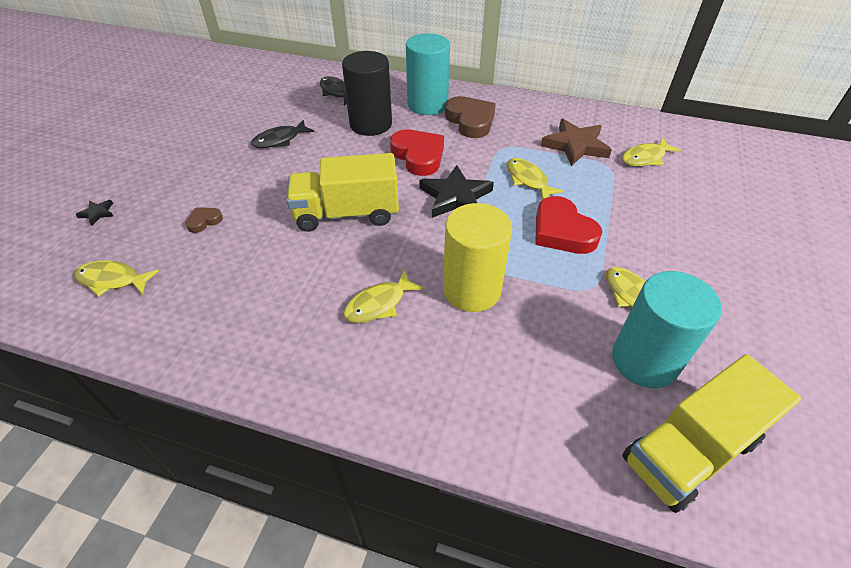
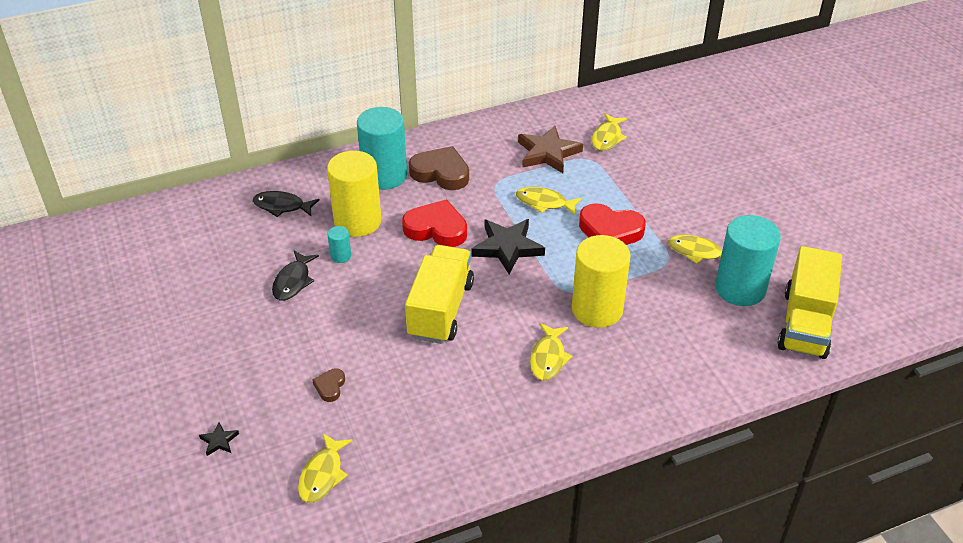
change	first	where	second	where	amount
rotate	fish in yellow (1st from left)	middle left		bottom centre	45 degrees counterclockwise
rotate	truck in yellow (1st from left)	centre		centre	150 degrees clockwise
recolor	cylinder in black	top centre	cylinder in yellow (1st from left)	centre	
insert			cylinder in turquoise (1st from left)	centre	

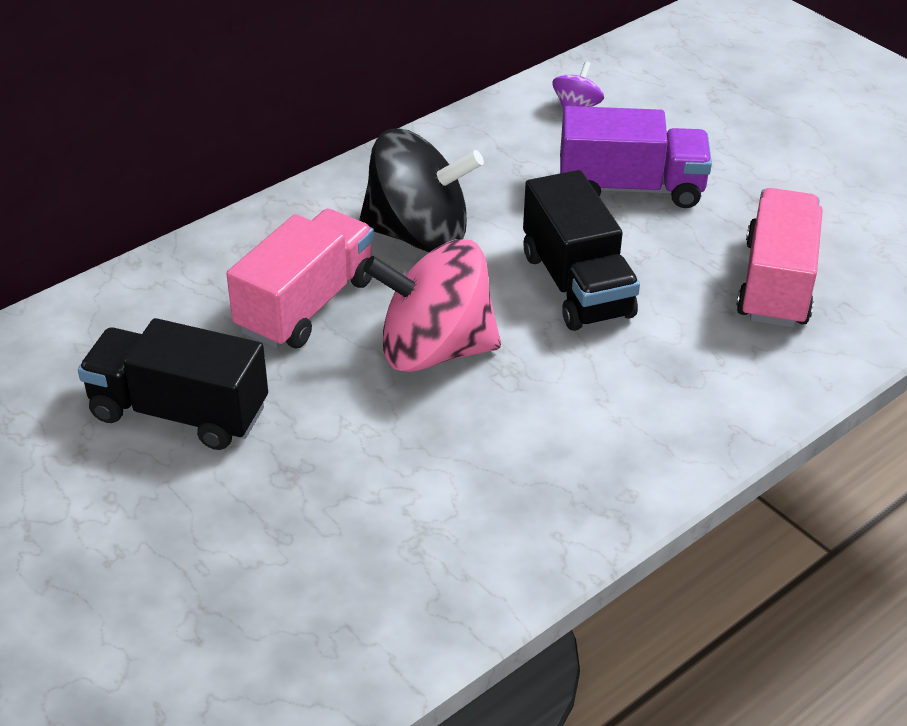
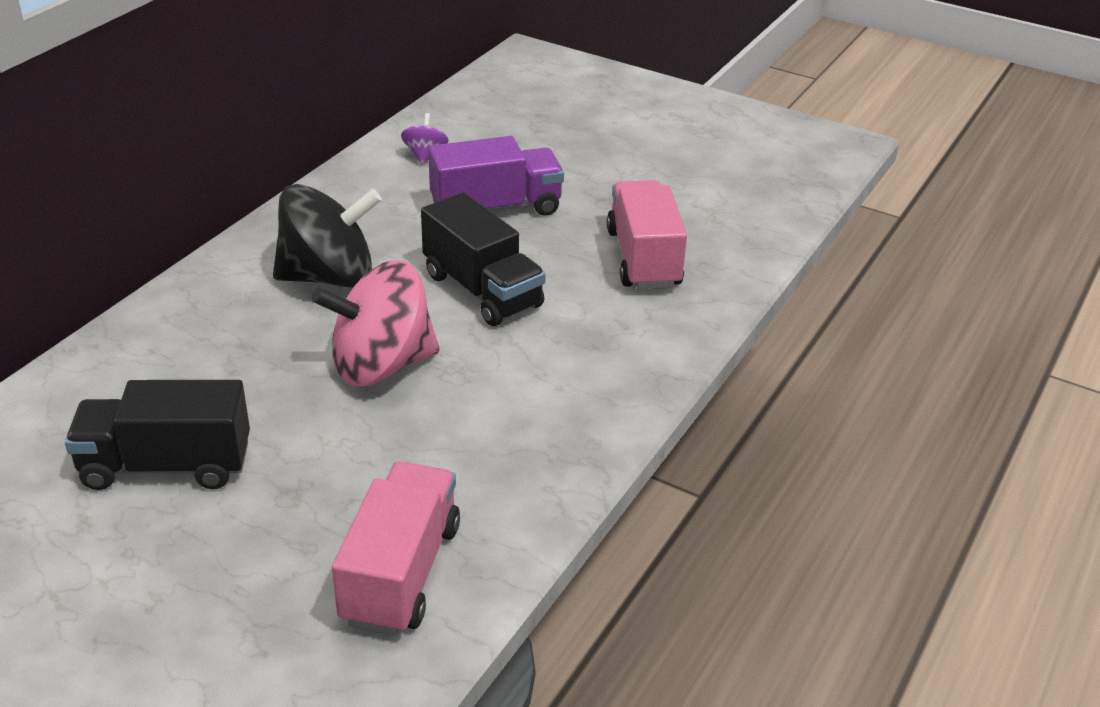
change	first	where	second	where	amount
move	truck in pink (1st from left)	middle left		bottom centre	

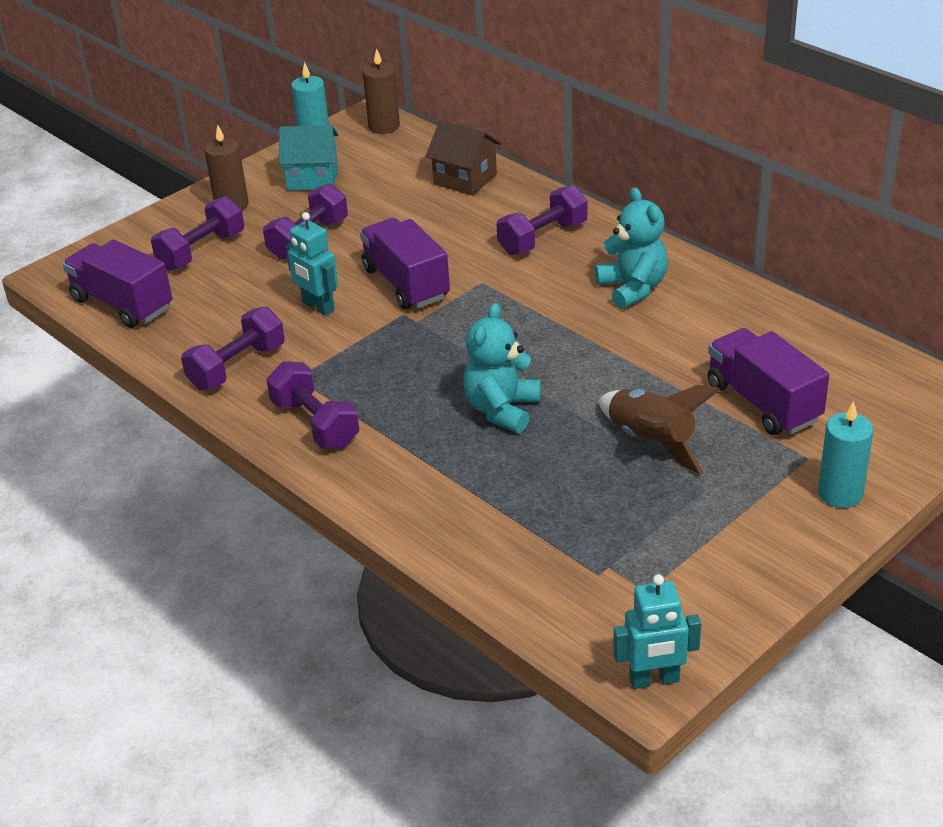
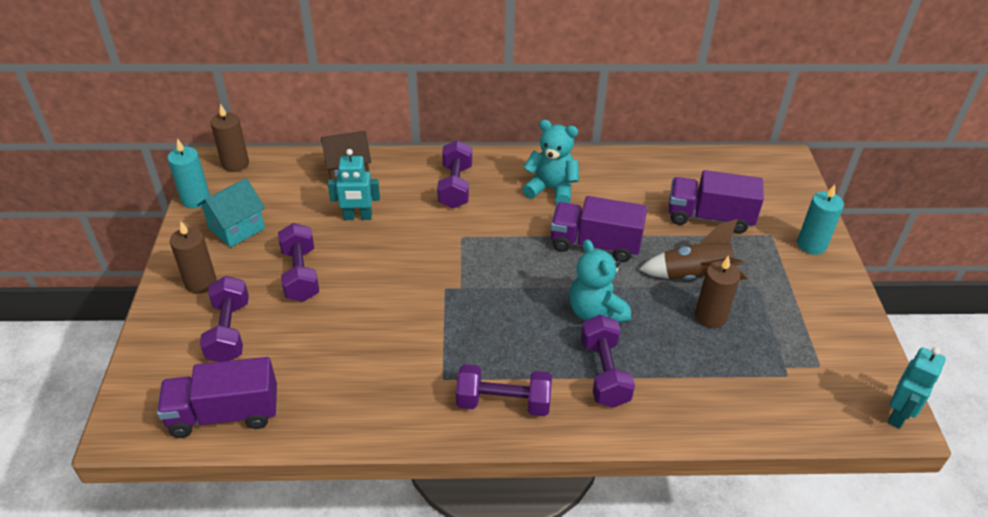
change	first	where	second	where	amount
move	dumbbell in purple (2nd from left in the first image)	middle left	dumbbell in purple (5th from left)	bottom centre	
move	robot in turquoise (1st from left)	top left		centre	
move	truck in purple (2nd from left)	top centre		centre	
insert			candle in brown (3rd from left)	middle right	

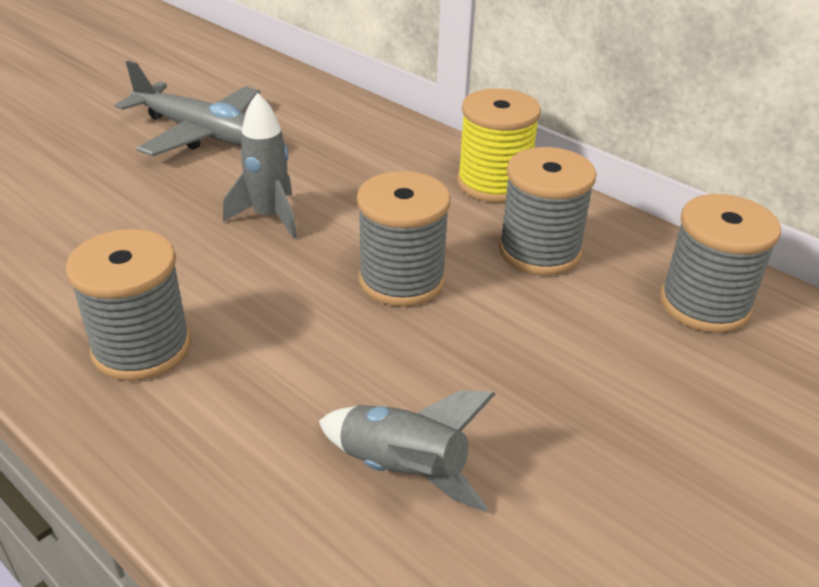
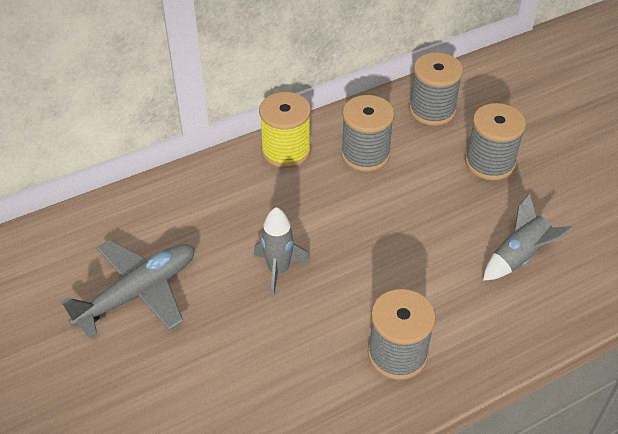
change	first	where	second	where	amount
move	spool in grey (2nd from left in the first image)	centre	spool in grey (4th from left)	top right	

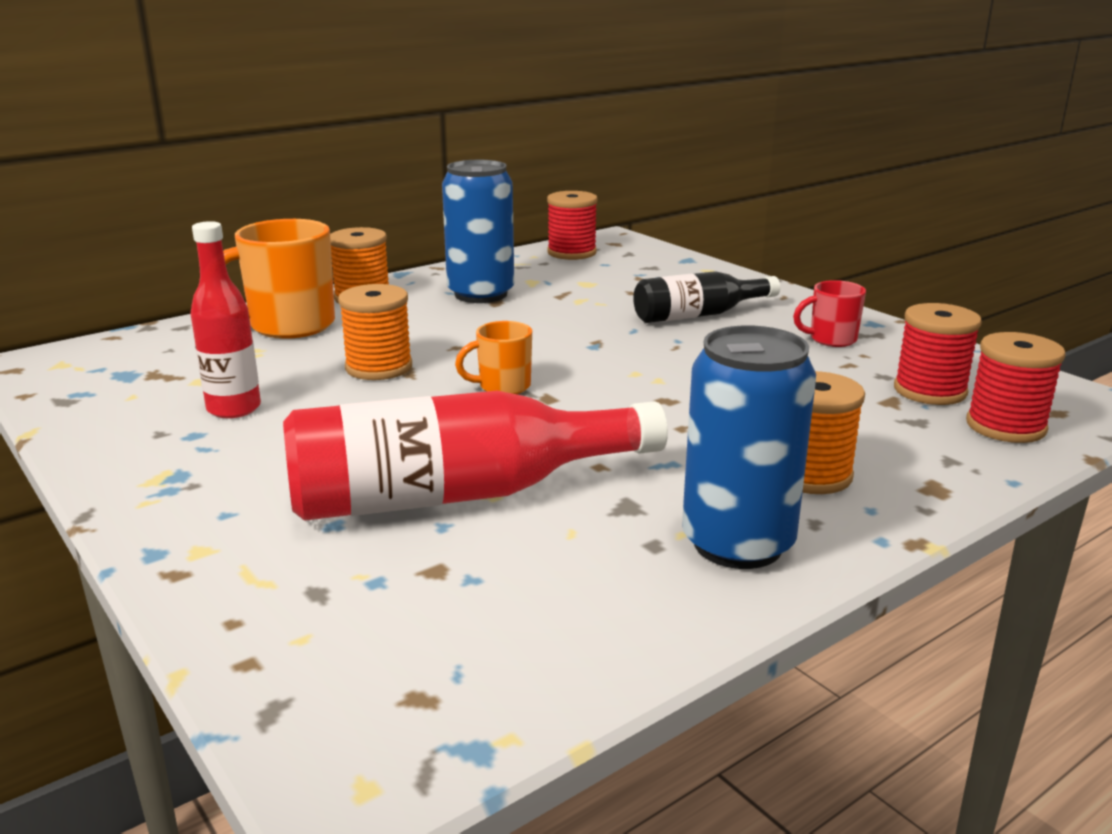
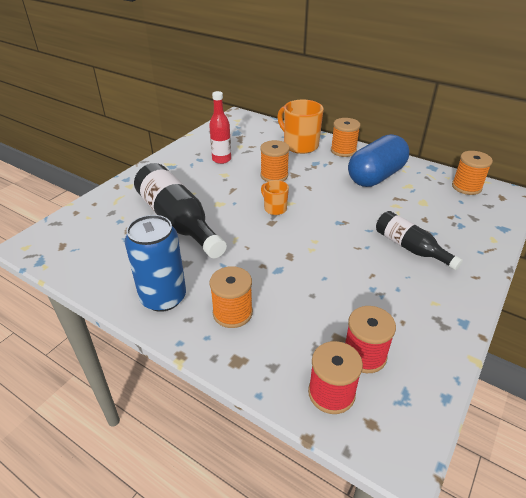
change	first	where	second	where	amount
recolor	bottle in red (2nd from left)	centre	bottle in black (1st from left)	centre	
replace	can in blue (1st from left)	top centre	capsule in blue	top right	
recolor	spool in red (1st from left)	top centre	spool in orange (4th from left)	middle right	
delete	mug in red	middle right			

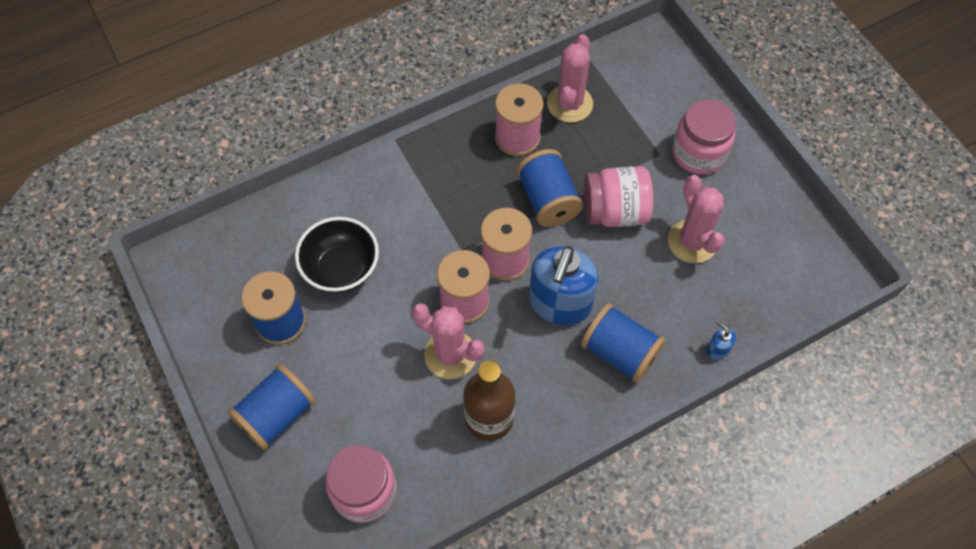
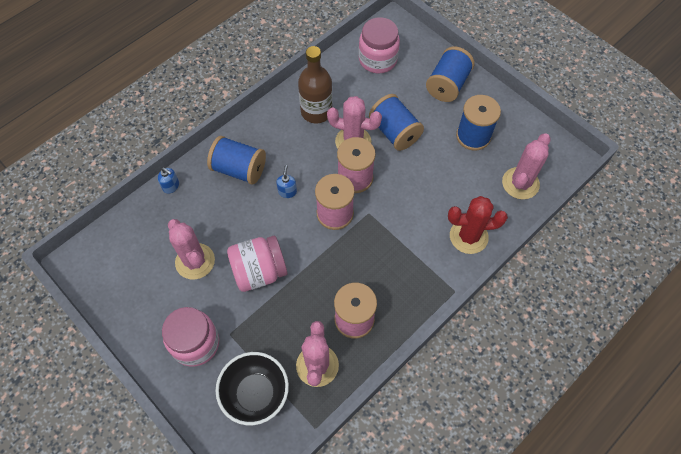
change	first	where	second	where	amount
move	bowl in black	centre		bottom centre	
move	spool in blue (3rd from left in the first image)	centre	spool in blue (2nd from left)	top centre	
resize	soap dispenser in blue (1st from left in the first image)	centre	soap dispenser in blue (2nd from left)	centre	x0.40
insert			cactus in red	middle right	
insert			cactus in pink (4th from left)	middle right	

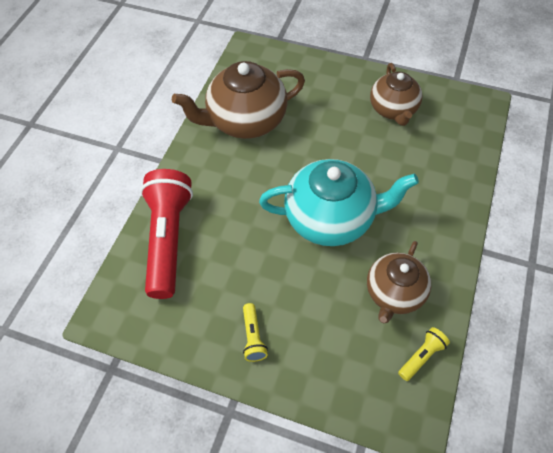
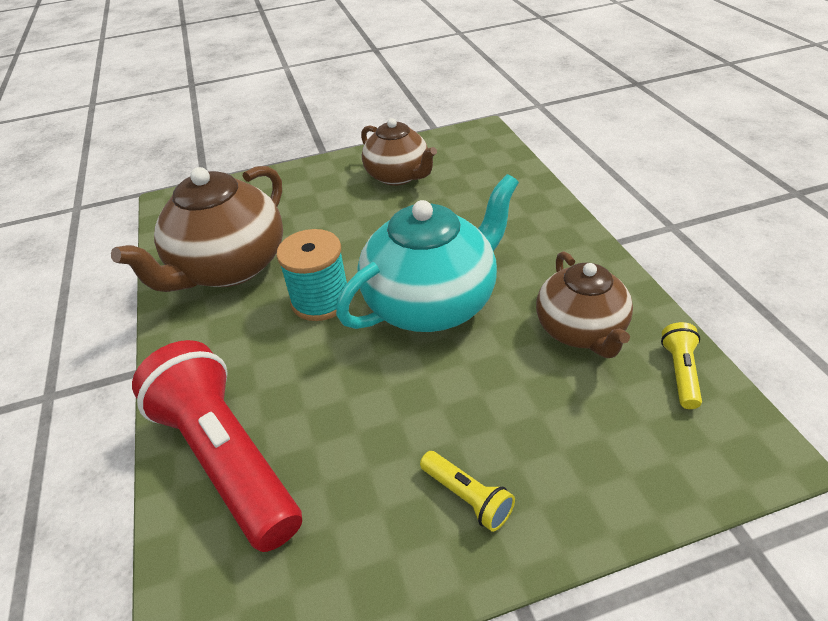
change	first	where	second	where	amount
insert			spool in turquoise	centre	

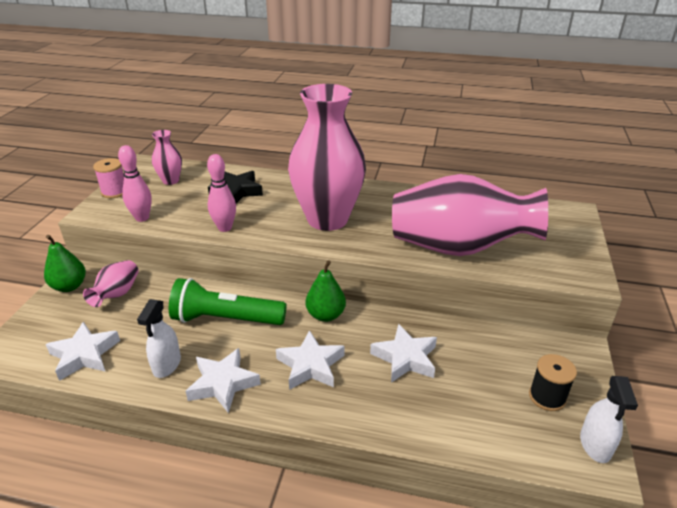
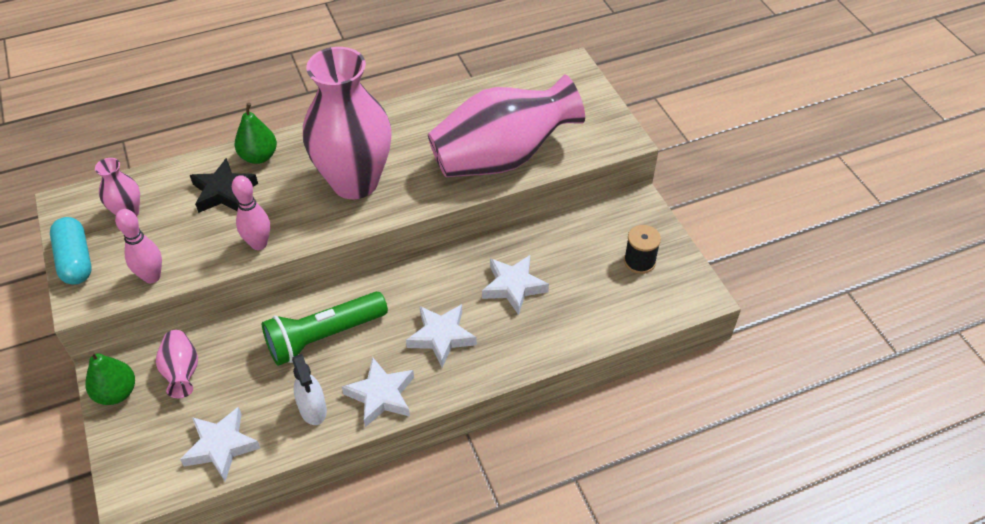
change	first	where	second	where	amount
replace	spool in pink	middle left	capsule in turquoise	middle left	
move	pear in green (2nd from left)	centre		top left	
delete	spray bottle in white (2nd from left)	bottom right			

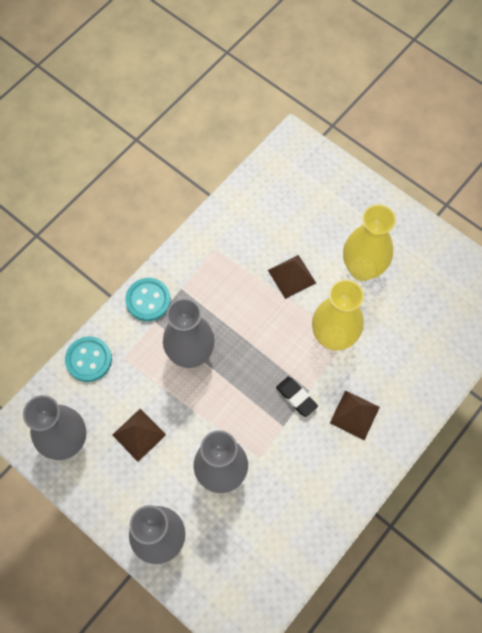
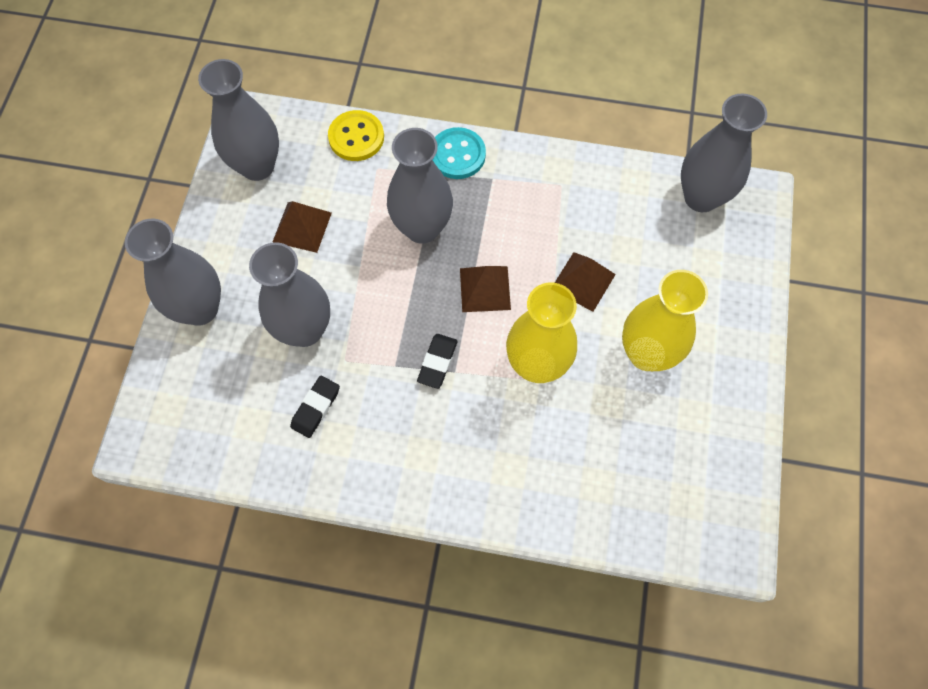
change	first	where	second	where	amount
recolor	button in turquoise (1st from left)	middle left	button in yellow	top centre	
move	pyramid in brown (3rd from left in the first image)	middle right	pyramid in brown (2nd from left)	centre	
insert			eraser in black (1st from left)	centre	
insert			vase in grey (5th from left)	top right	

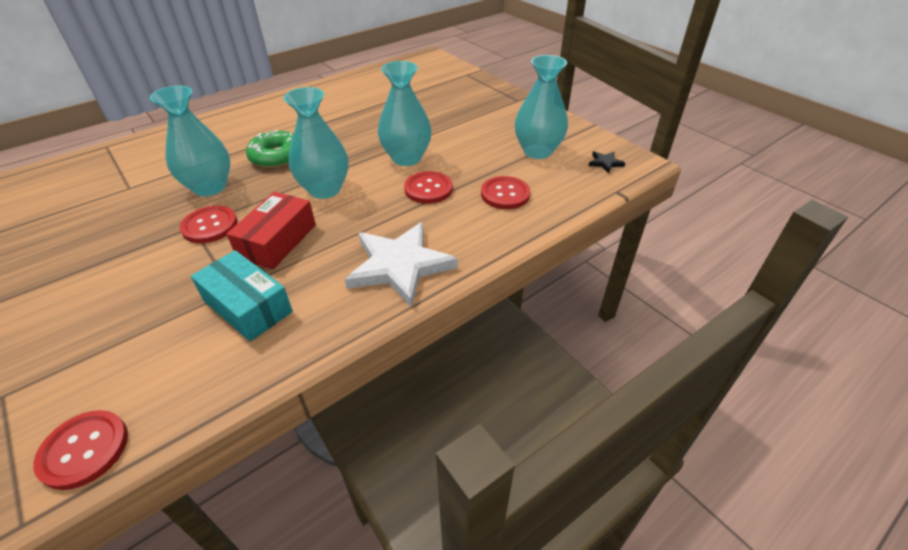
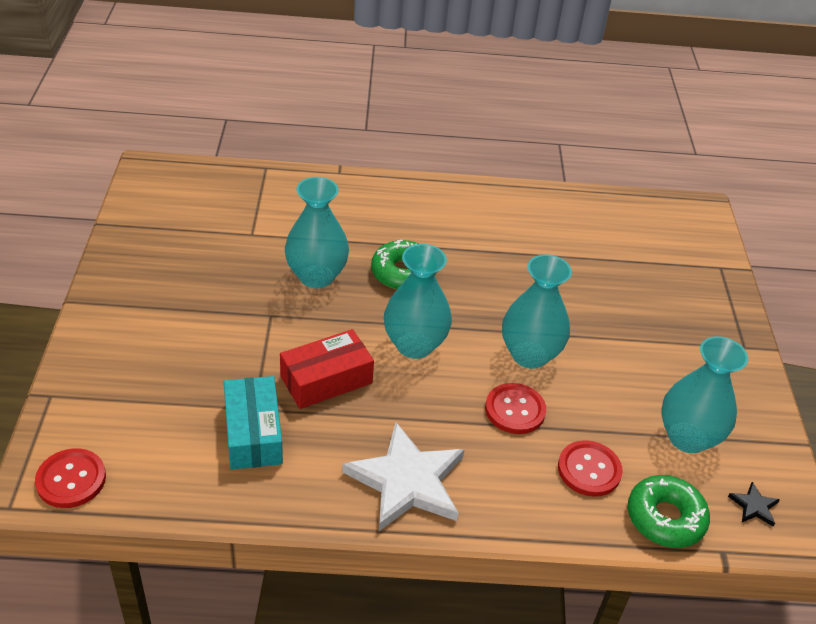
change	first	where	second	where	amount
delete	button in red (2nd from left)	middle left			
insert			donut in green (2nd from left)	bottom right	

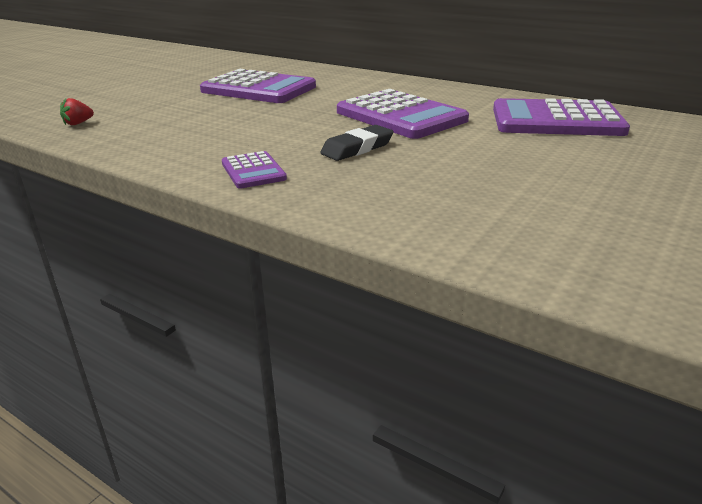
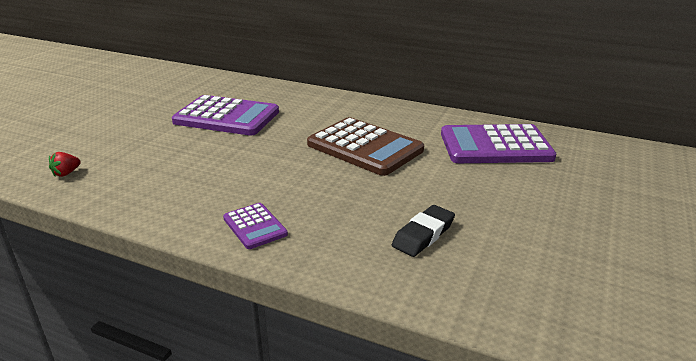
change	first	where	second	where	amount
move	eraser in black	top centre		centre	
recolor	calculator in purple (3rd from left)	top centre	calculator in brown	centre	

